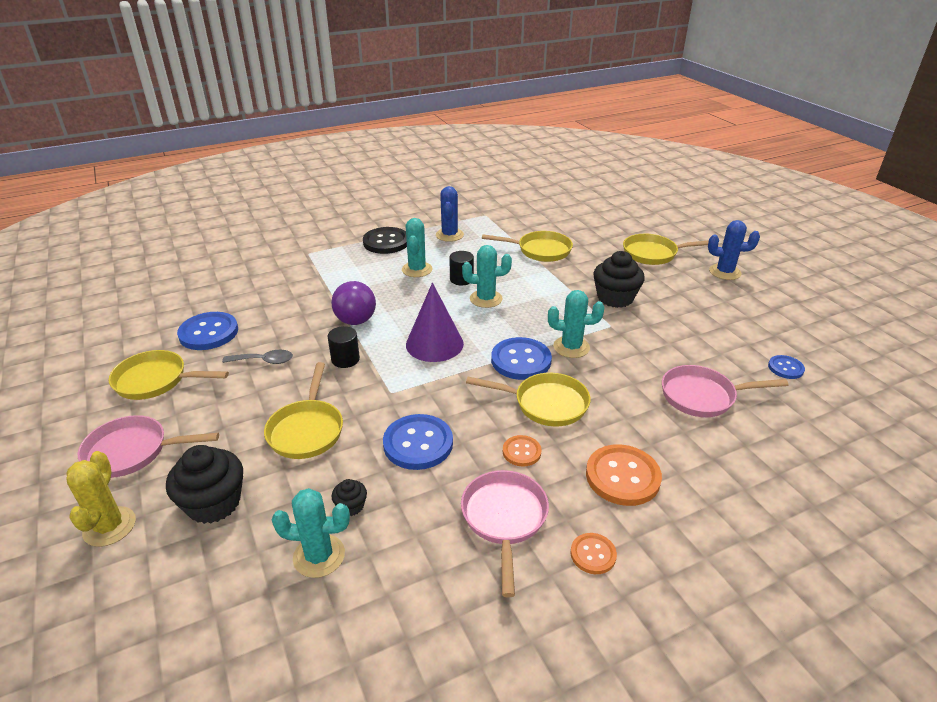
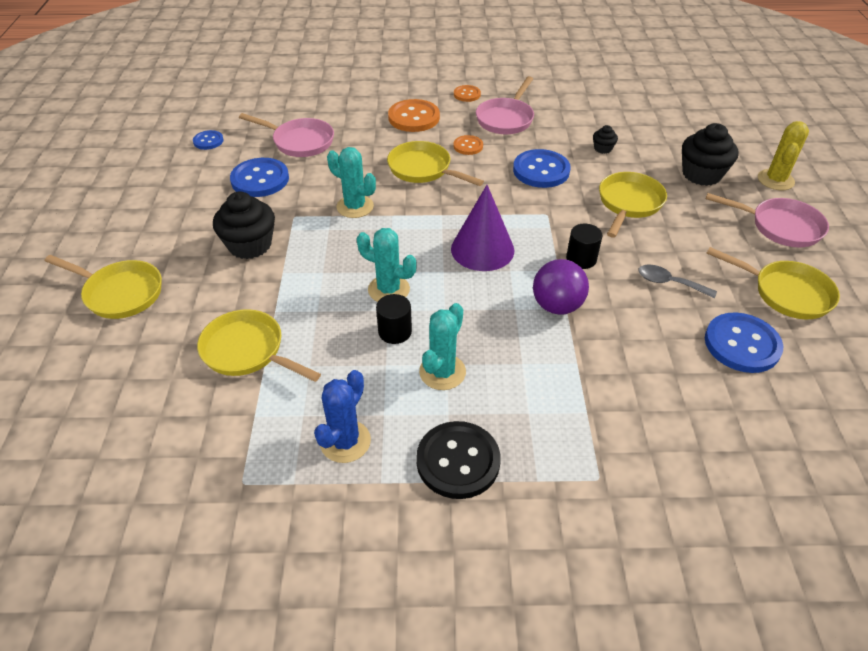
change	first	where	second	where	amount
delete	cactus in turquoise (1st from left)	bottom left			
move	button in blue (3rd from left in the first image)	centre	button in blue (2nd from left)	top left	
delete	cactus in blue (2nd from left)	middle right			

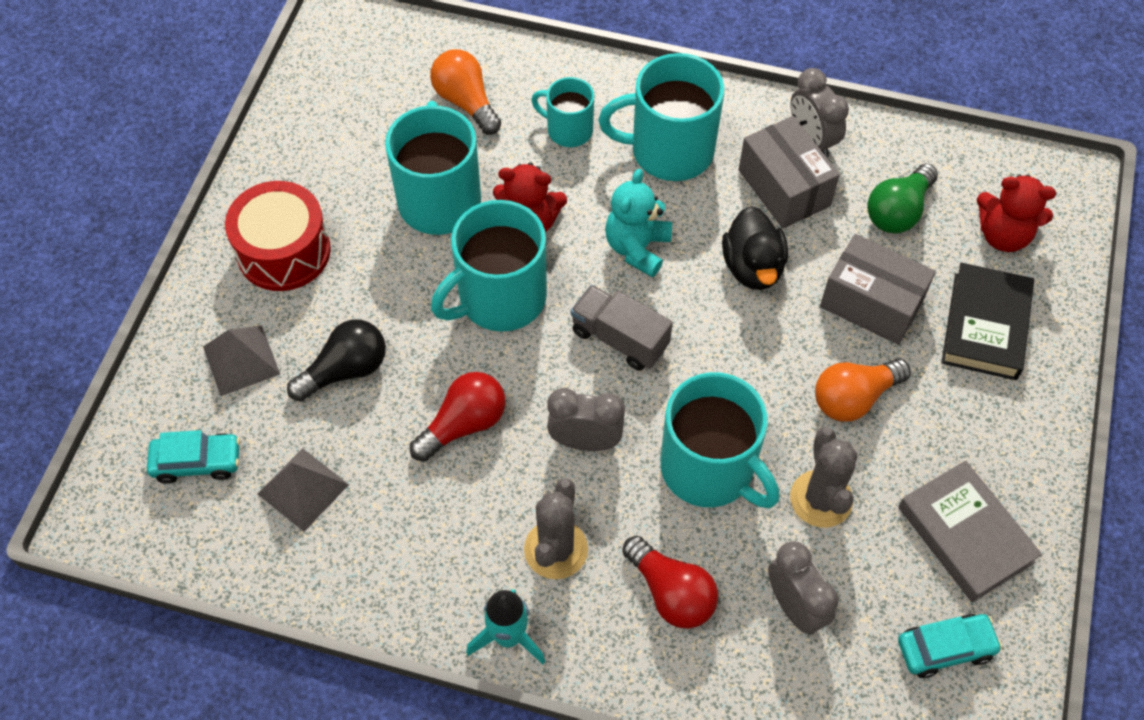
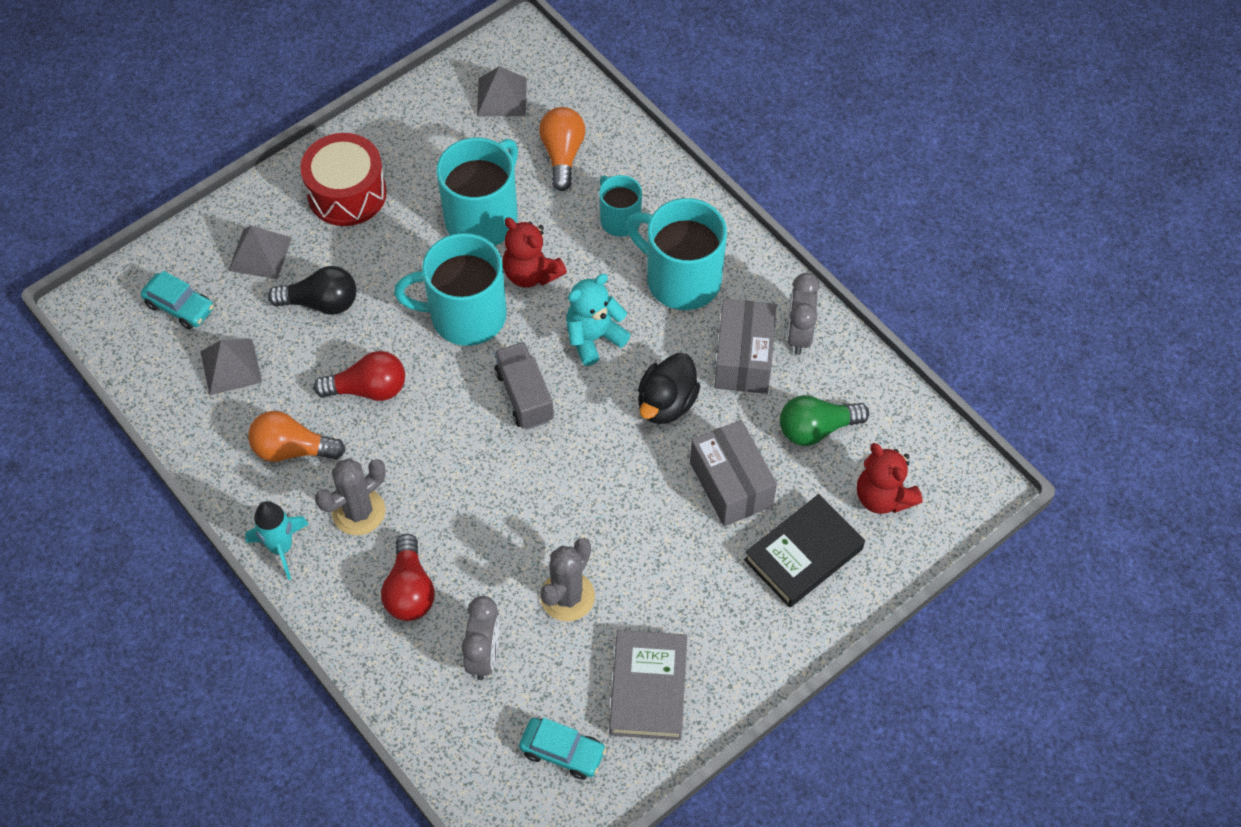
change	first	where	second	where	amount
delete	clock in grey (1st from left)	centre			
delete	mug in turquoise (5th from left)	centre			
move	light bulb in orange (2nd from left in the first image)	middle right	light bulb in orange (1st from left)	middle left	
insert			pyramid in grey (3rd from left)	top centre	

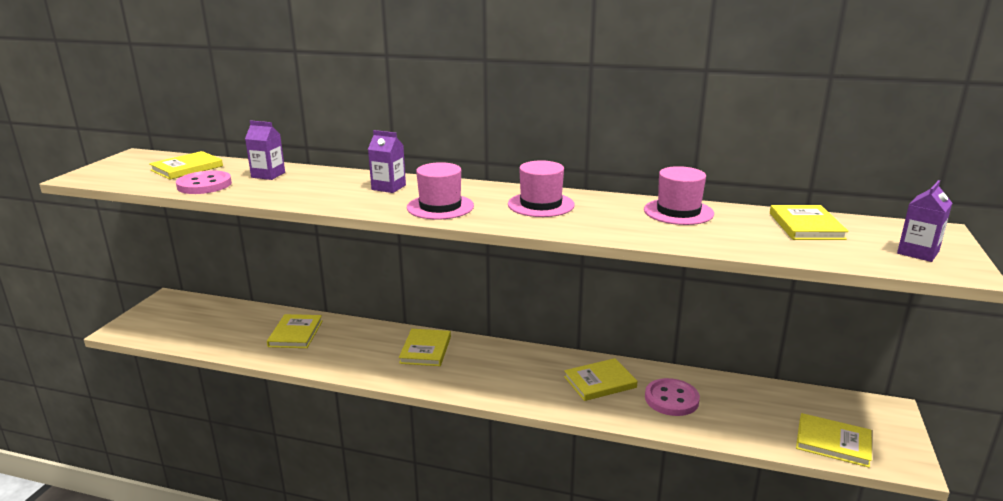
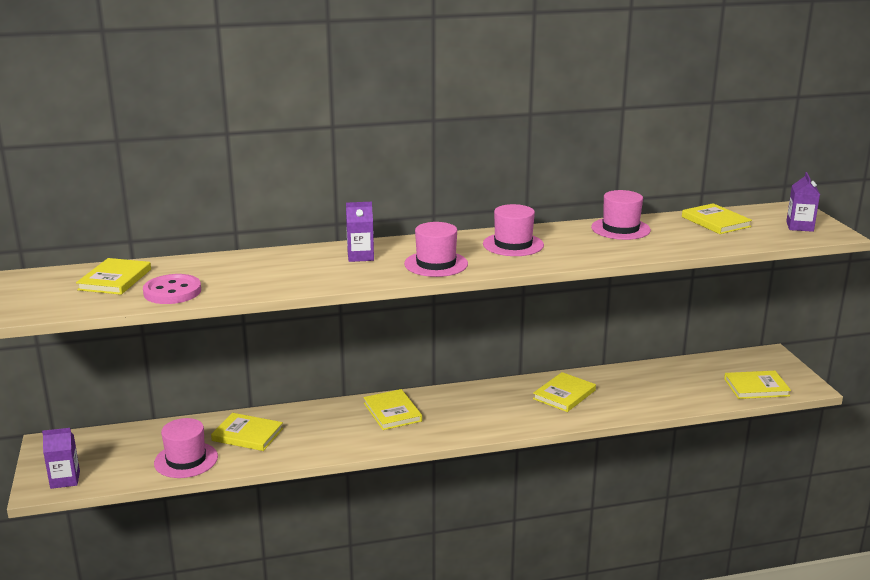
change	first	where	second	where	amount
move	carton in purple (1st from left)	top left		bottom left	
rotate	book in yellow (2nd from left)	middle left		bottom left	45 degrees counterclockwise
delete	button in pink (2nd from left)	bottom right			
insert			hat in pink (1st from left)	bottom left	

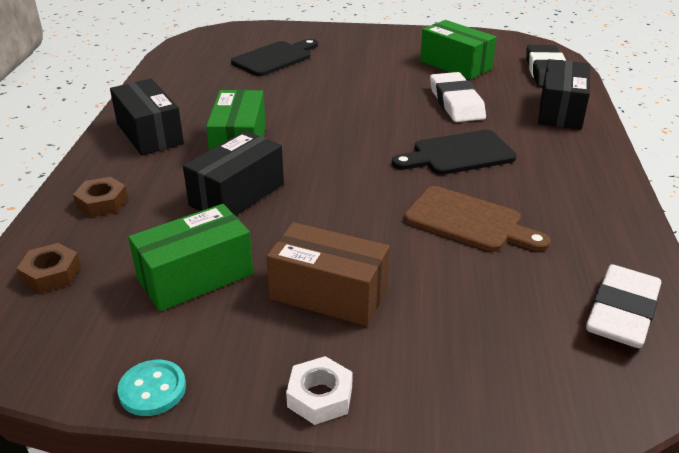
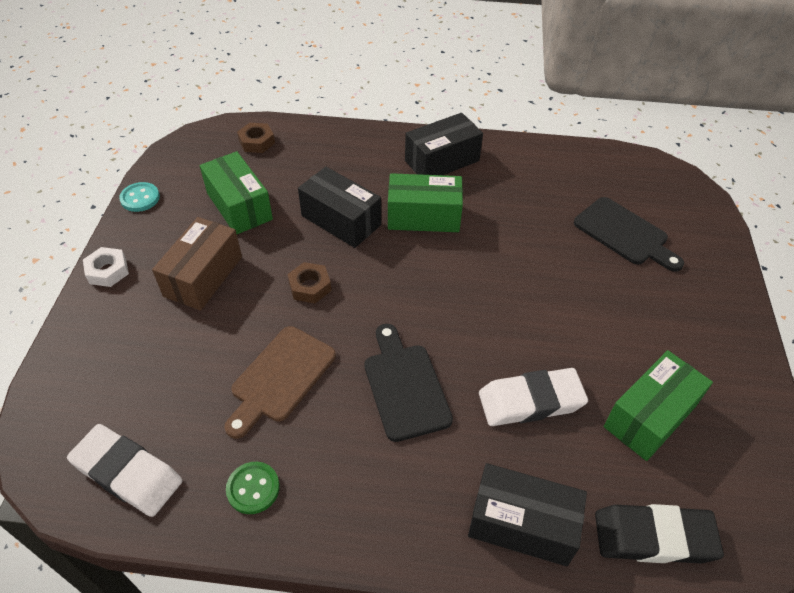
change	first	where	second	where	amount
move	nut in brown (2nd from left)	middle left		centre	
insert			button in green	bottom left	

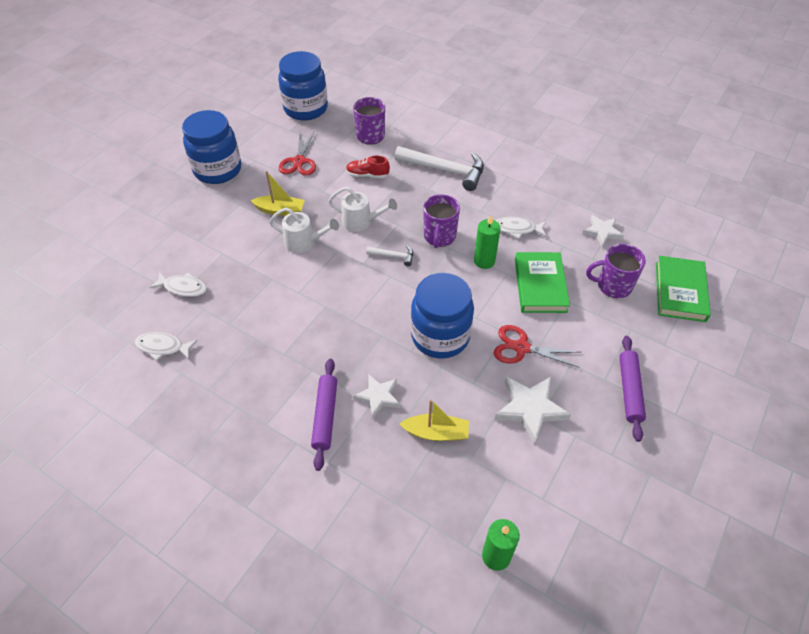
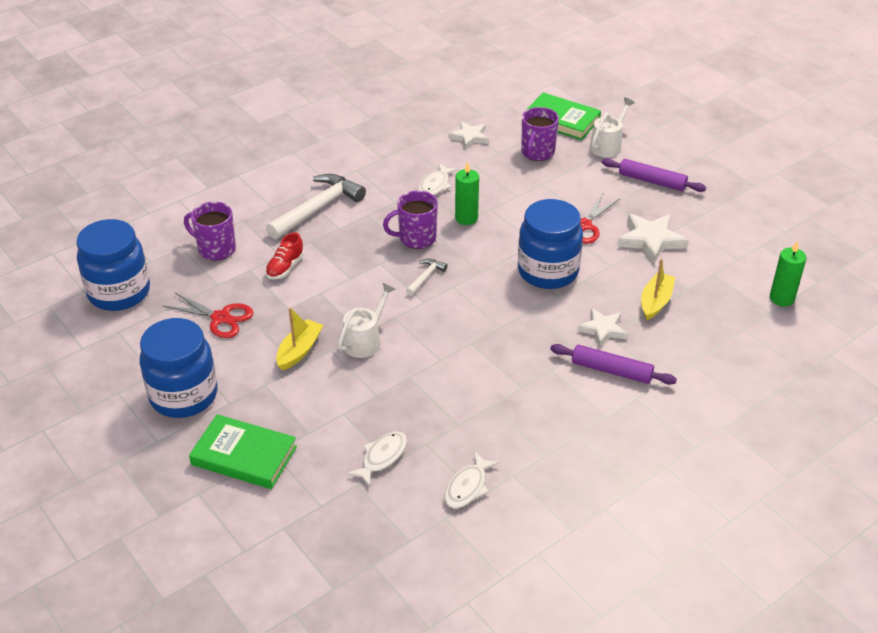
change	first	where	second	where	amount
move	watering can in white (2nd from left)	top centre		top right	
rotate	mug in purple (2nd from left)	centre		centre	135 degrees clockwise
move	book in green (1st from left)	middle right		bottom left	

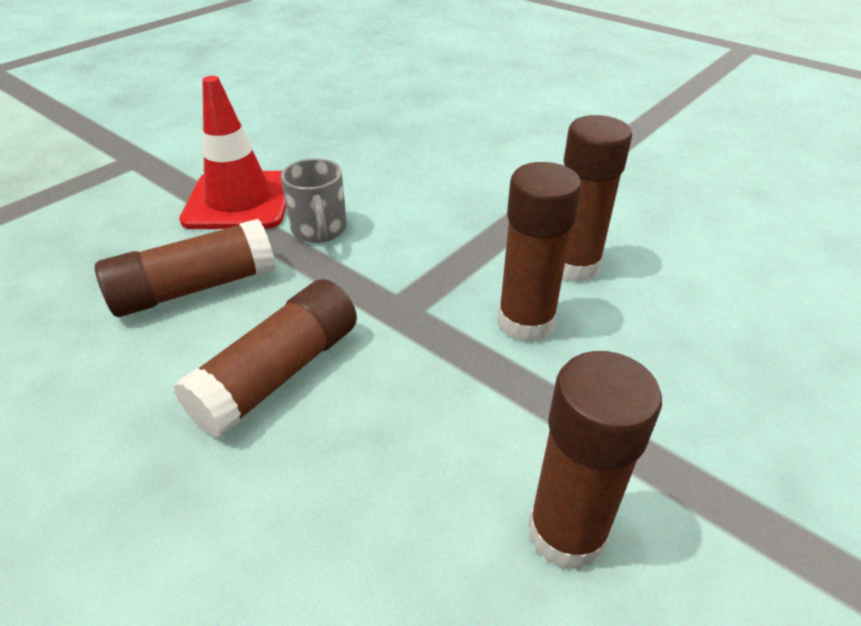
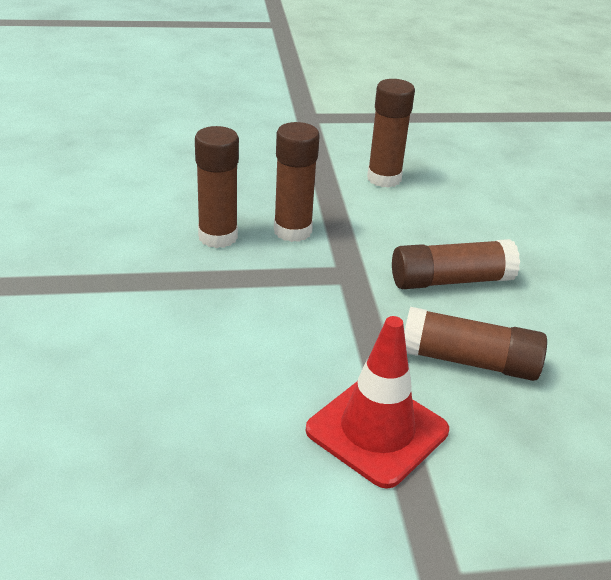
change	first	where	second	where	amount
delete	mug in grey	top centre			

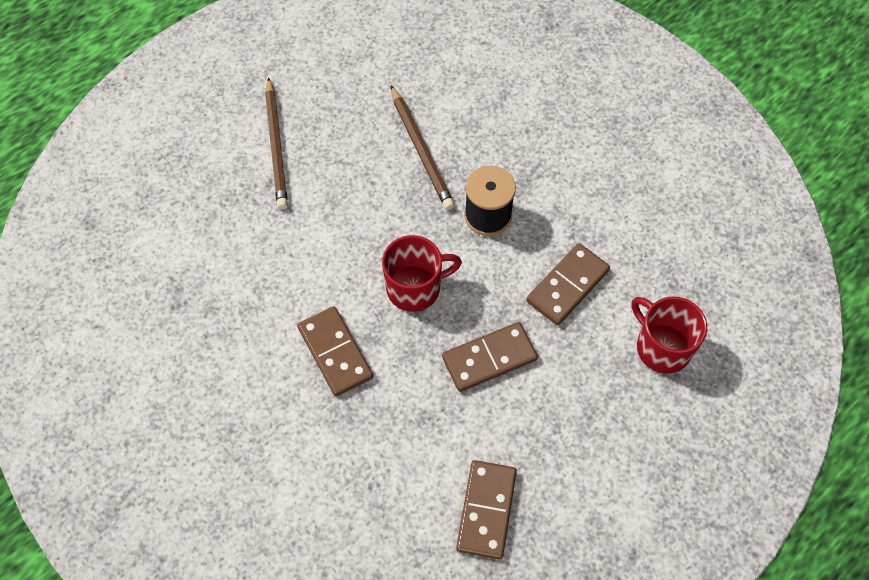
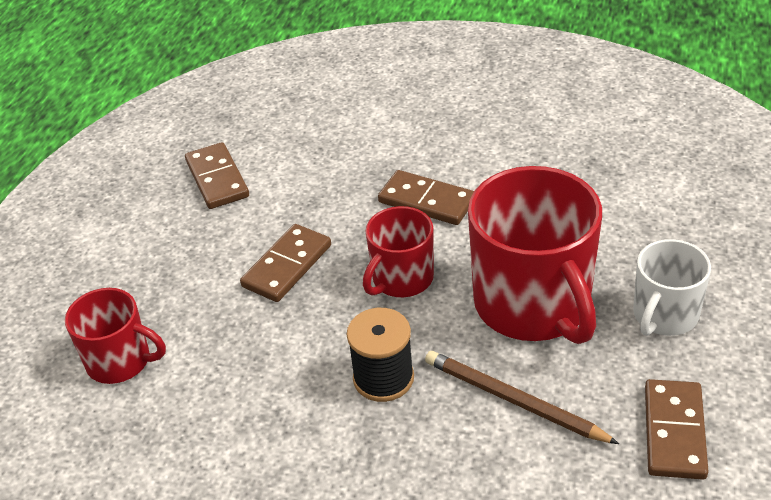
change	first	where	second	where	amount
replace	pencil in brown (1st from left)	top left	mug in white	middle right	
move	domino in brown (4th from left)	centre		bottom right	
insert			mug in red (3rd from left)	middle right	

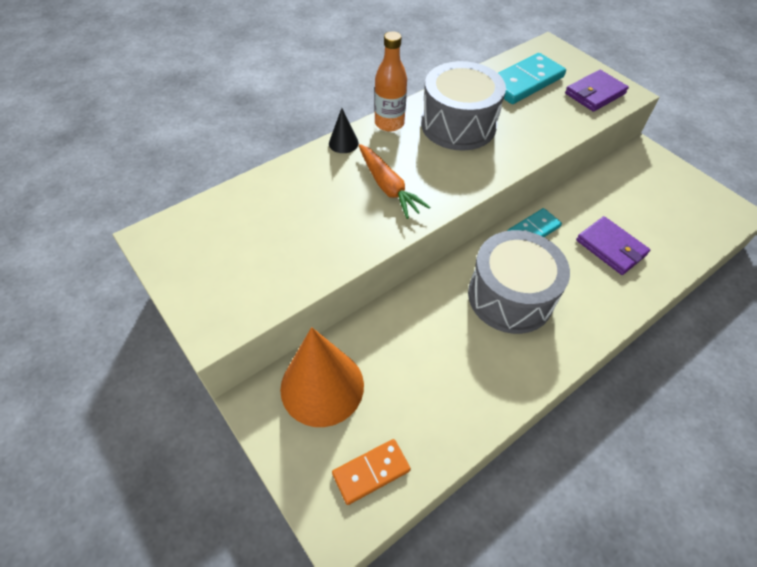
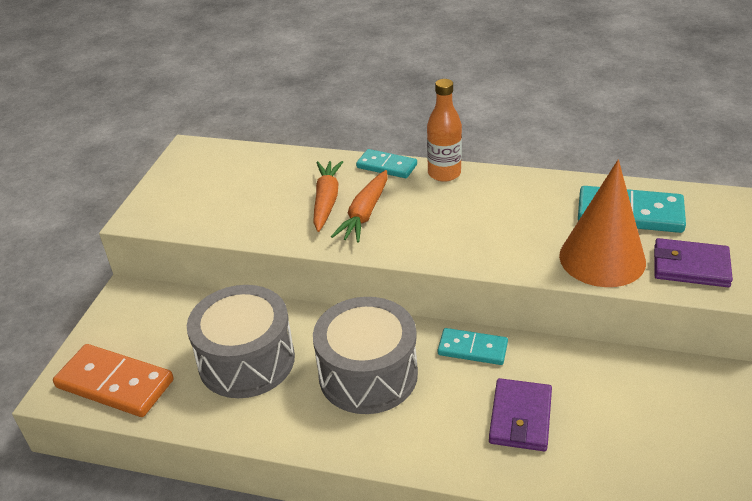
change	first	where	second	where	amount
move	cone in orange	centre		middle right	
replace	cone in black	top centre	domino in turquoise (1st from left)	top centre	
resize	domino in orange	bottom centre		bottom left	x1.64
move	drum in grey (1st from left)	top centre		bottom left	
insert			carrot in orange (1st from left)	centre	

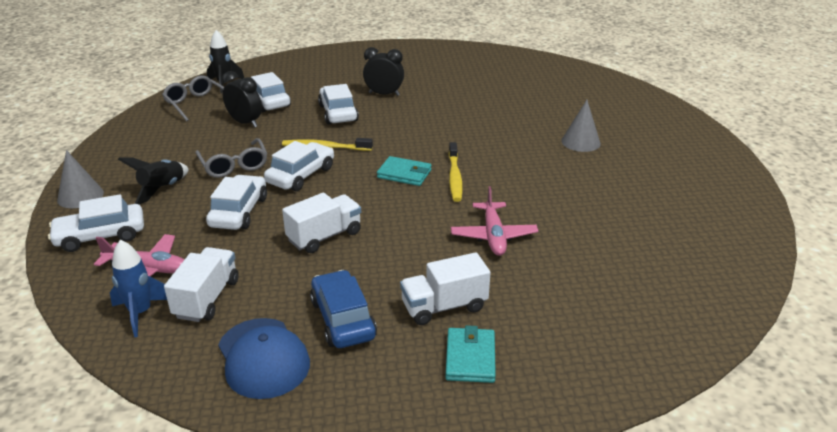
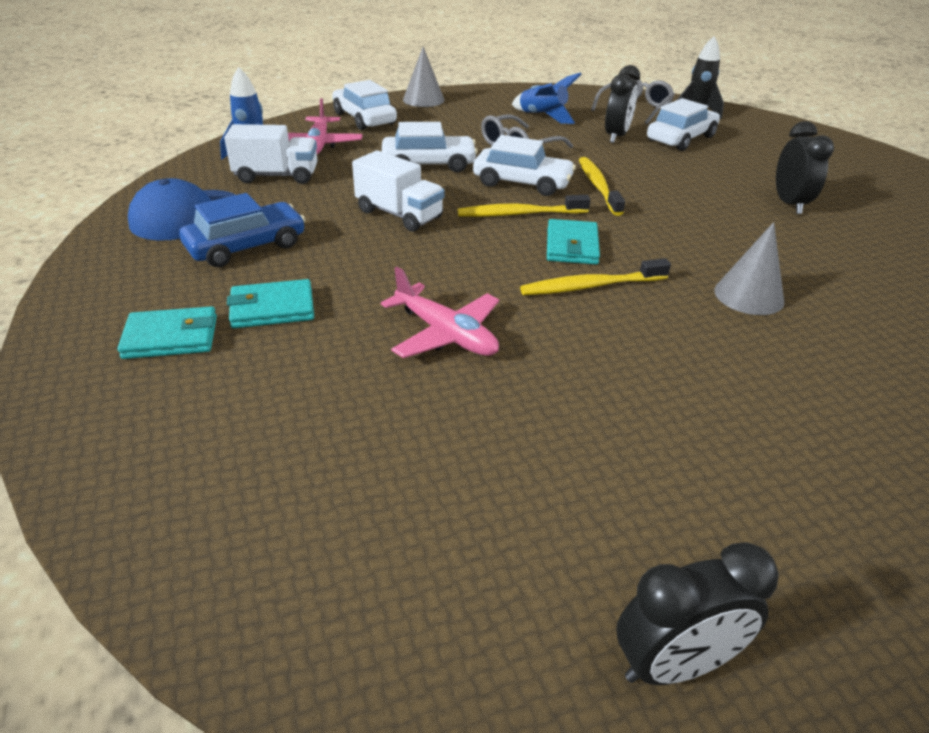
change	first	where	second	where	amount
delete	rocket in black (1st from left)	middle left			
delete	car in white (5th from left)	top centre			
replace	truck in white (3rd from left)	bottom centre	wallet in turquoise (2nd from left)	middle left	
rotate	plane in pink (2nd from left)	centre		centre	120 degrees counterclockwise
move	cone in grey (2nd from left)	top right		middle right	
insert			toothbrush in yellow (1st from left)	top centre	
insert			rocket in blue (2nd from left)	top centre	
insert			clock in black (2nd from left)	bottom right	

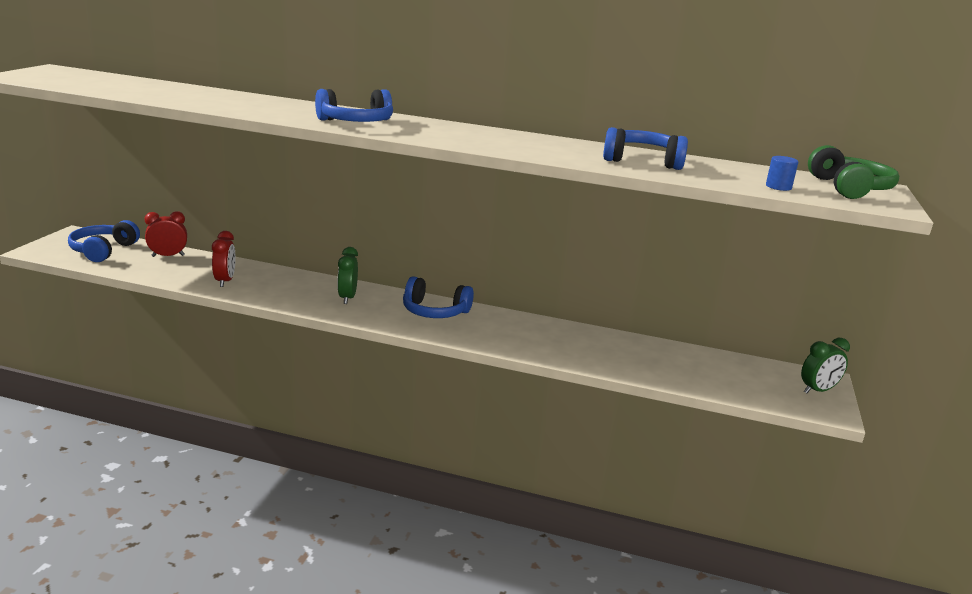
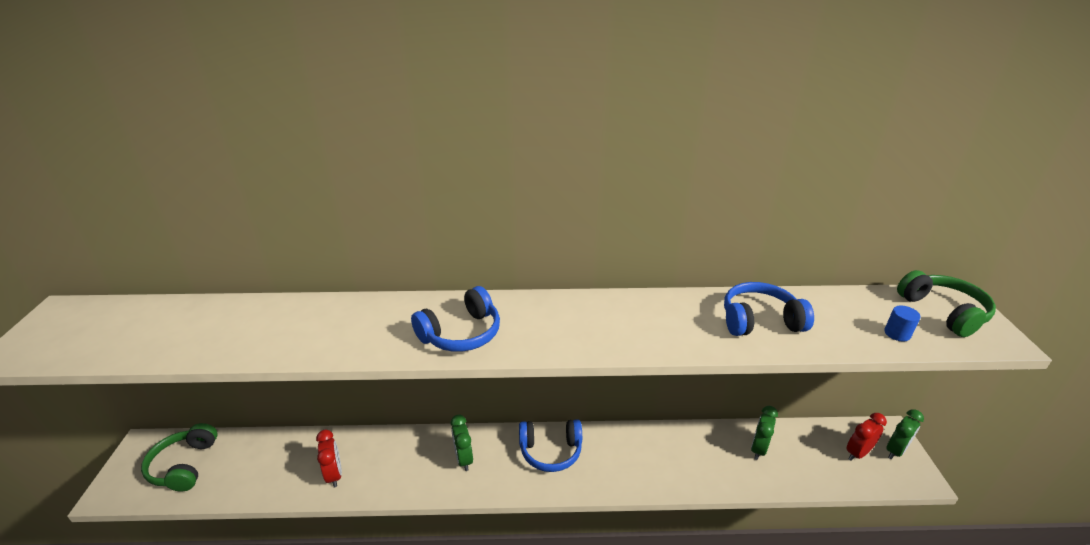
change	first	where	second	where	amount
recolor	headphones in blue (1st from left)	middle left	headphones in green (1st from left)	bottom left	
move	clock in red (1st from left in the first image)	middle left	clock in red (2nd from left)	bottom right	
insert			clock in green (2nd from left)	bottom right	

